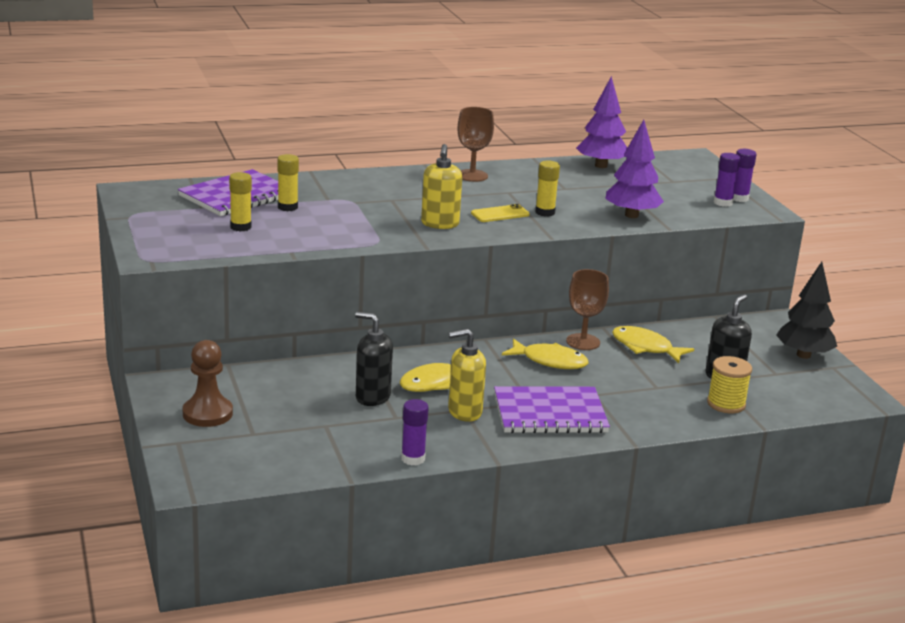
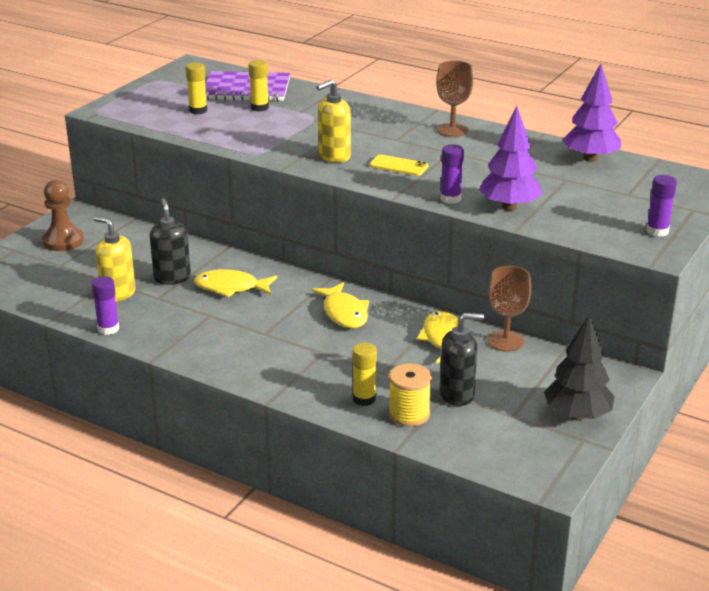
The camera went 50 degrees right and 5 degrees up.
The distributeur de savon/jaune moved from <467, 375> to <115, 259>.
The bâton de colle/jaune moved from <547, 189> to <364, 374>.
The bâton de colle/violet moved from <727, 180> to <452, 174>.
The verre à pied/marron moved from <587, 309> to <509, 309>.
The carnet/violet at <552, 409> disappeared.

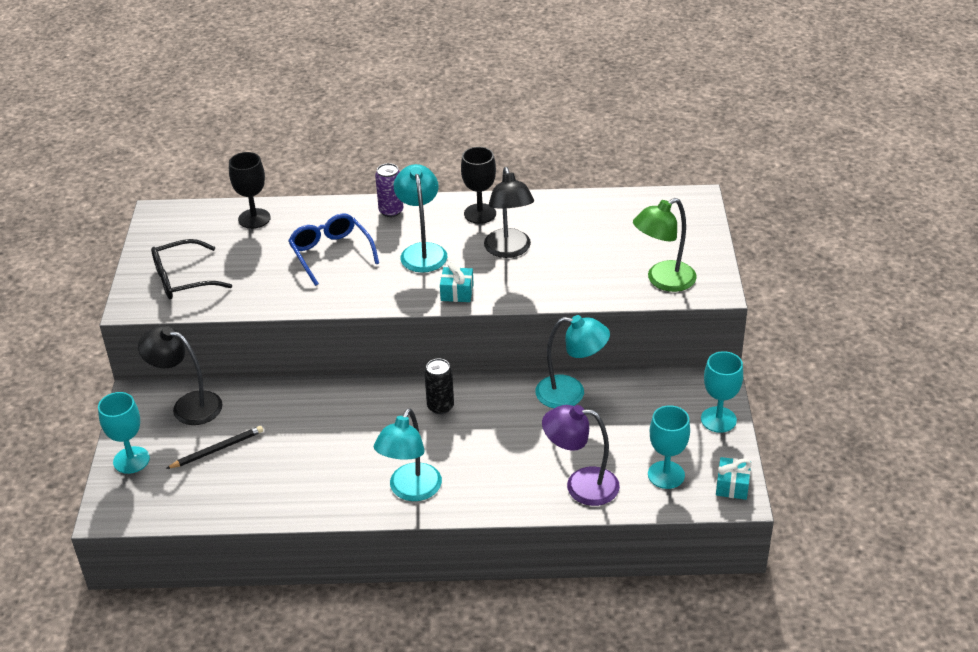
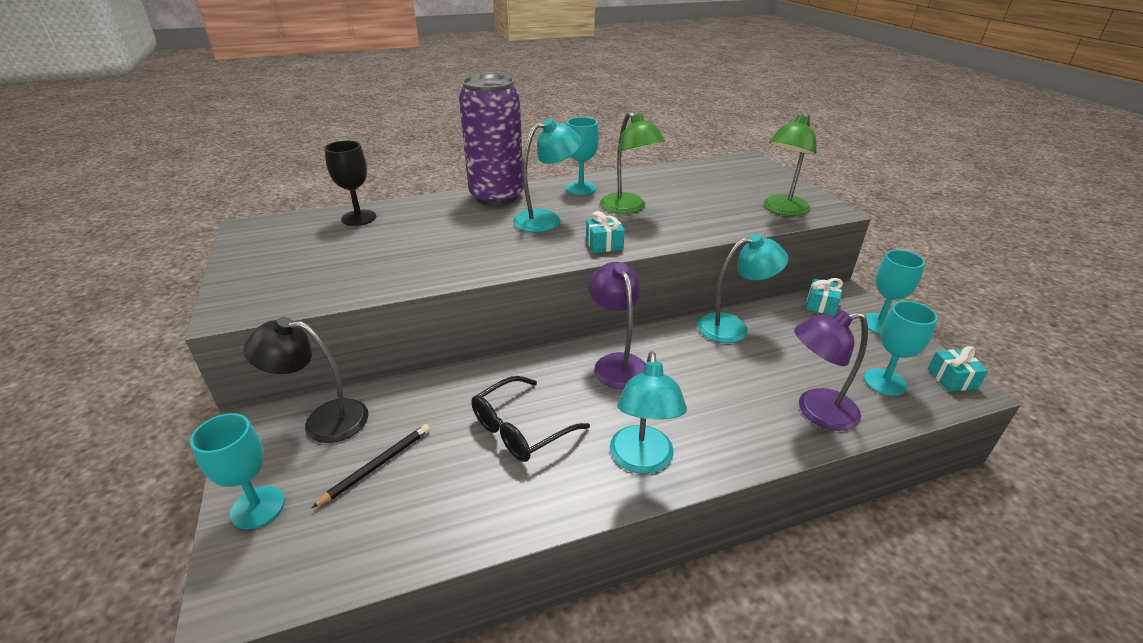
The camera went 20 degrees left and 5 degrees down.
The canette/violet at <389, 190> changed to 2.24 times the size.
The lunettes/noir moved from <191, 269> to <531, 419>.
The lampe/turquoise at <420, 218> turned 90 degrees clockwise.
The verre à pied/noir at <478, 185> became the verre à pied/turquoise at <582, 156>.
The canette/noir at <439, 386> was replaced by the lampe/violet at <616, 325>.
The lampe/noir at <509, 212> became the lampe/vert at <632, 163>.
The cadeau/turquoise at <824, 296> appeared.
The lunettes/bleu at <333, 249> disappeared.

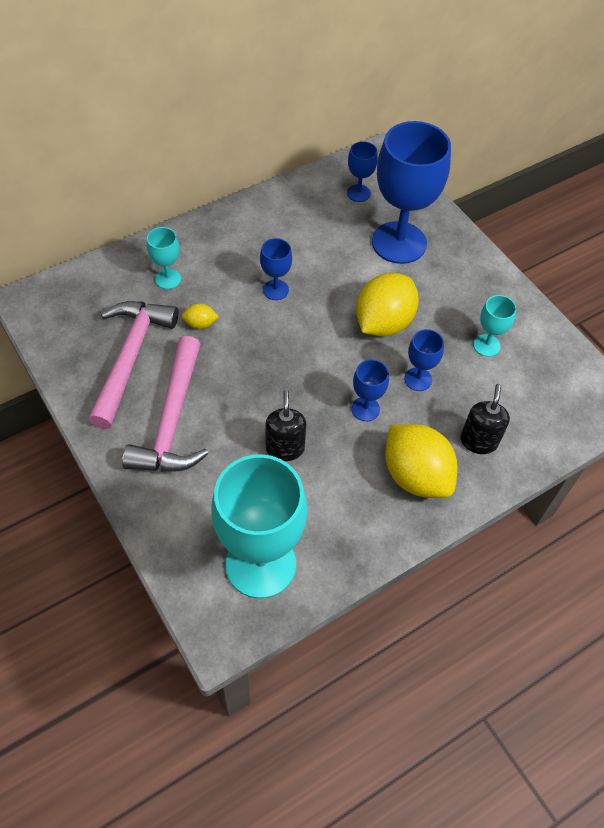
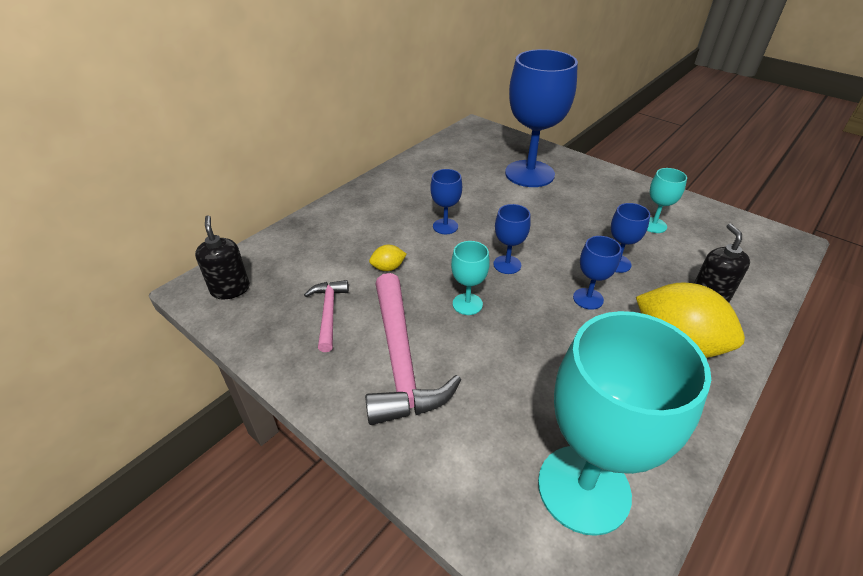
The camera went 15 degrees left and 15 degrees down.
The distributeur de savon/noir moved from <285, 425> to <222, 257>.
The marteau/rose at <133, 365> changed to 0.54 times the size.
The verre à pied/turquoise moved from <164, 258> to <470, 278>.
The verre à pied/bleu moved from <362, 171> to <512, 239>.
The citron/jaune at <387, 304> disappeared.

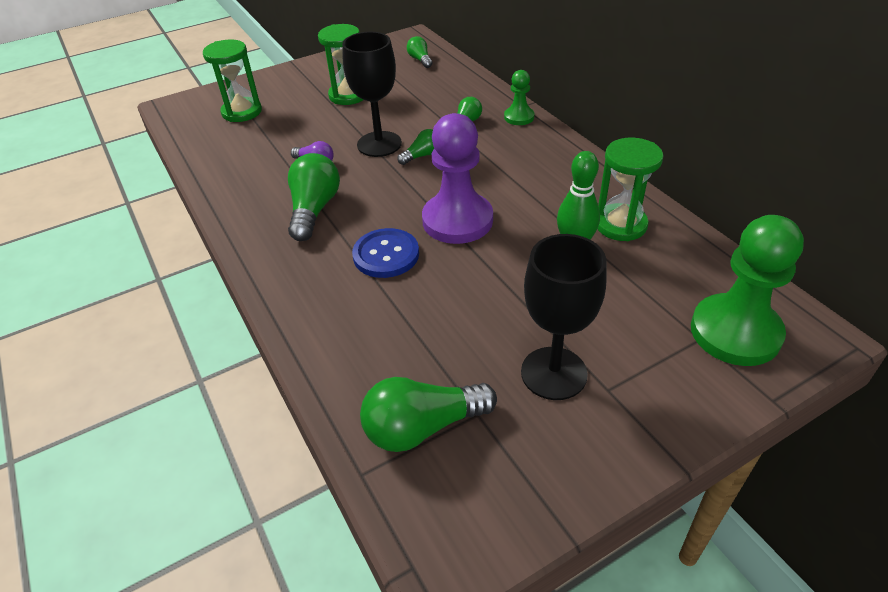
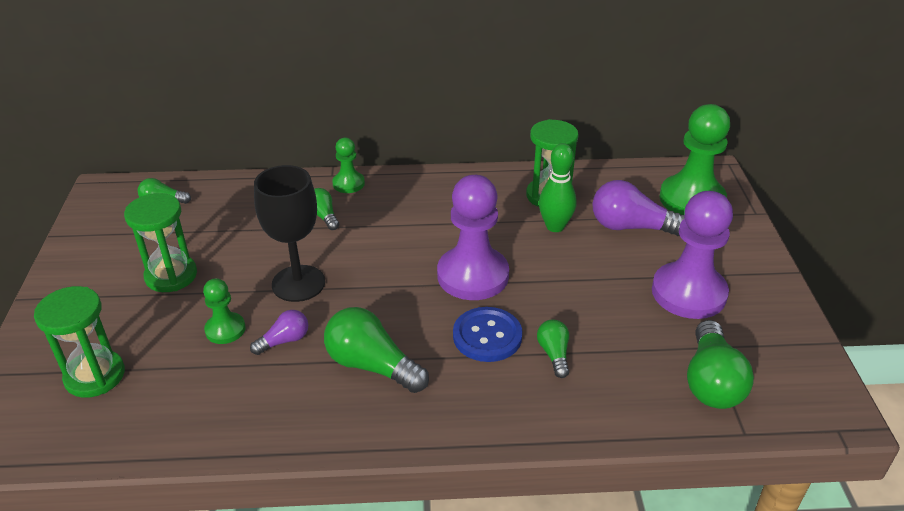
The camera went 65 degrees left and 5 degrees down.
The pion/vert at <224, 311> appeared.
The ampoule/vert moved from <416, 147> to <553, 348>.
The ampoule/violet at <638, 208> appeared.
The verre à pied/noir at <564, 317> was replaced by the pion/violet at <692, 255>.

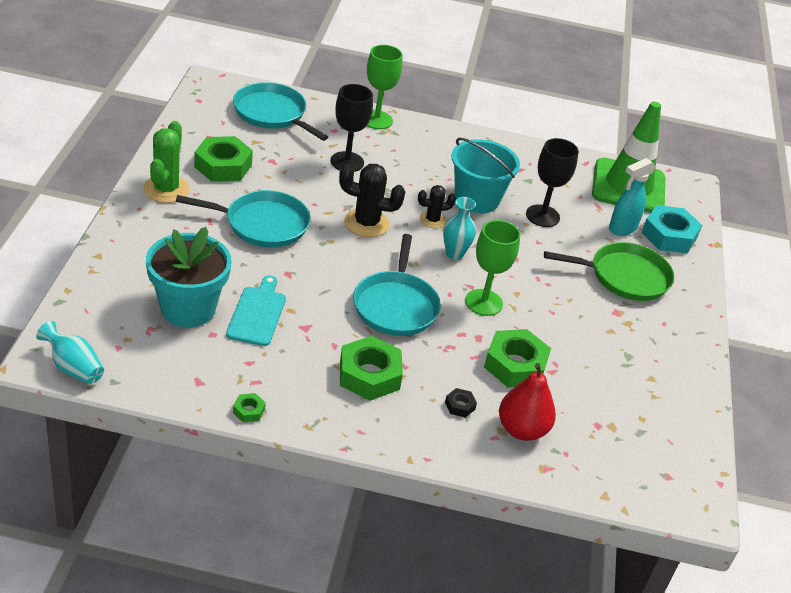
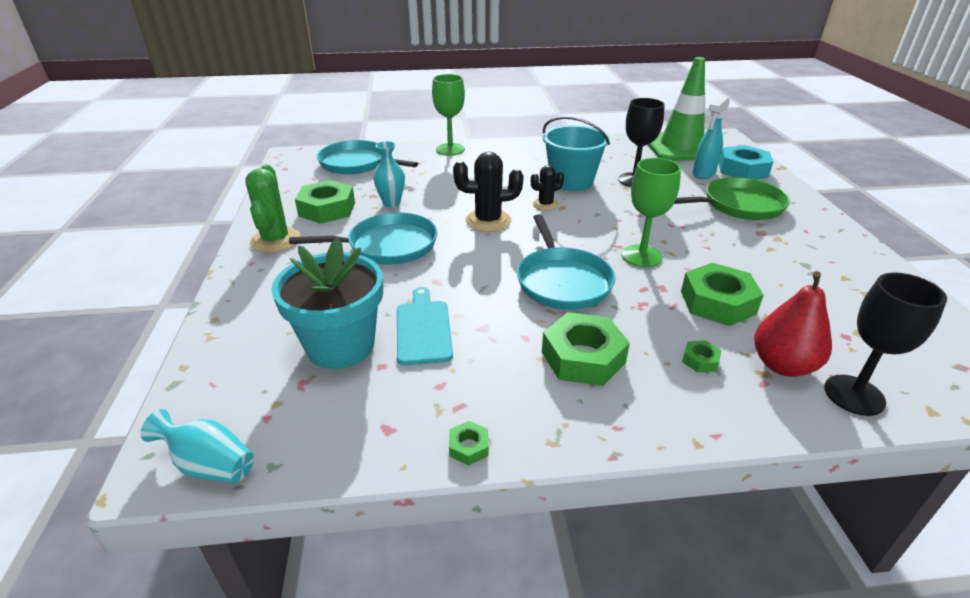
The camera went 10 degrees left and 5 degrees down.
The vase/turquoise moved from <459, 228> to <389, 174>.
The écrou/noir at <461, 403> became the écrou/vert at <702, 356>.
The verre à pied/noir moved from <352, 128> to <885, 344>.

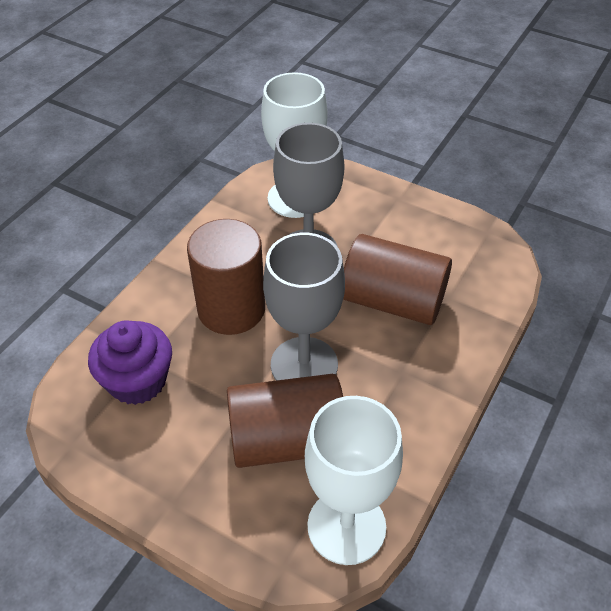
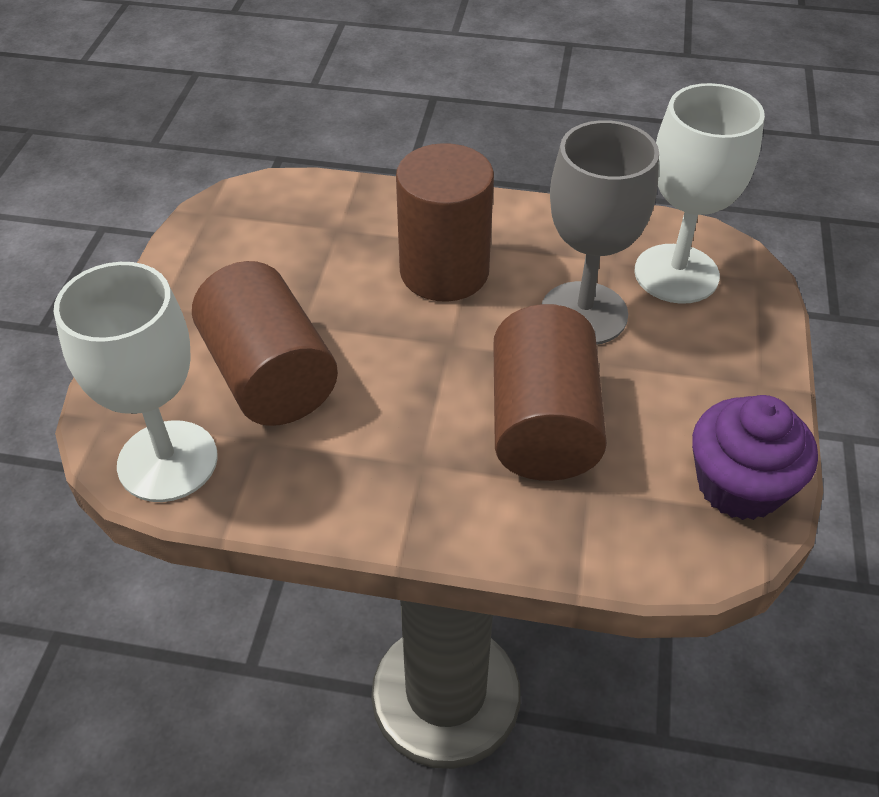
The camera went 70 degrees right and 0 degrees up.
The muffin/violet moved from <130, 362> to <755, 457>.
The verre à pied/gris at <304, 307> disappeared.

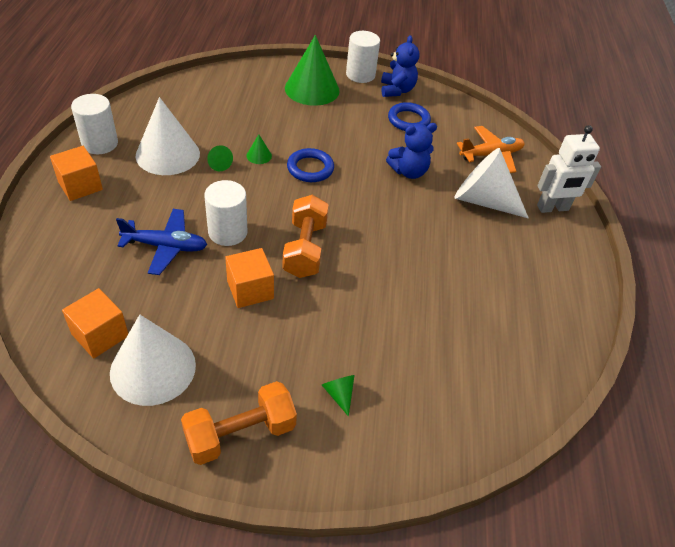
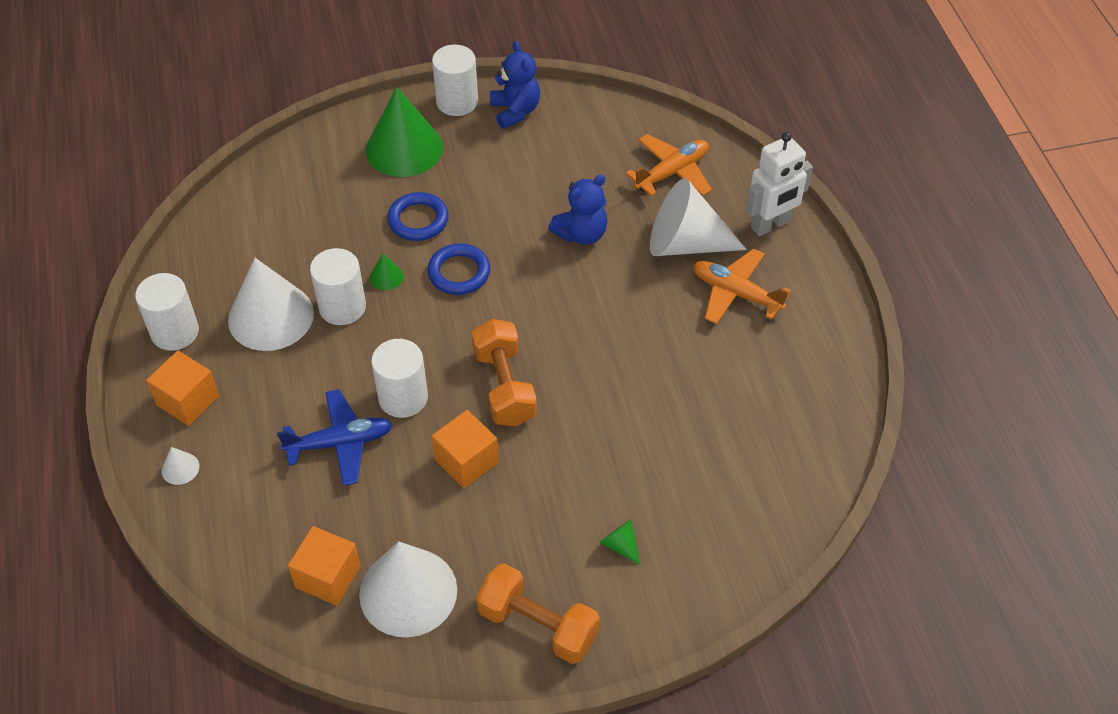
The camera went 15 degrees left and 5 degrees up.
The cône/blanc at <180, 466> appeared.
The cône/vert at <220, 158> was replaced by the cylindre/blanc at <338, 286>.
The anneau/bleu moved from <409, 116> to <418, 216>.
The haltère/orange at <239, 423> turned 75 degrees clockwise.
The avion/orange at <742, 286> appeared.

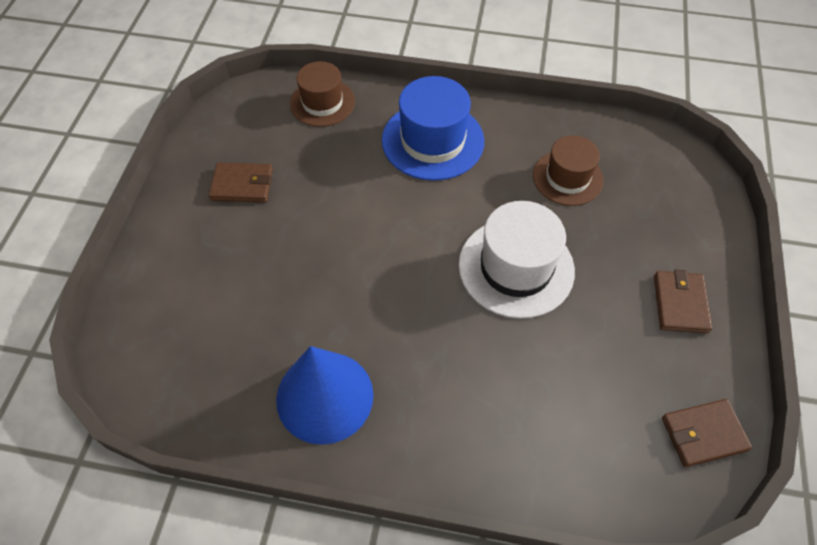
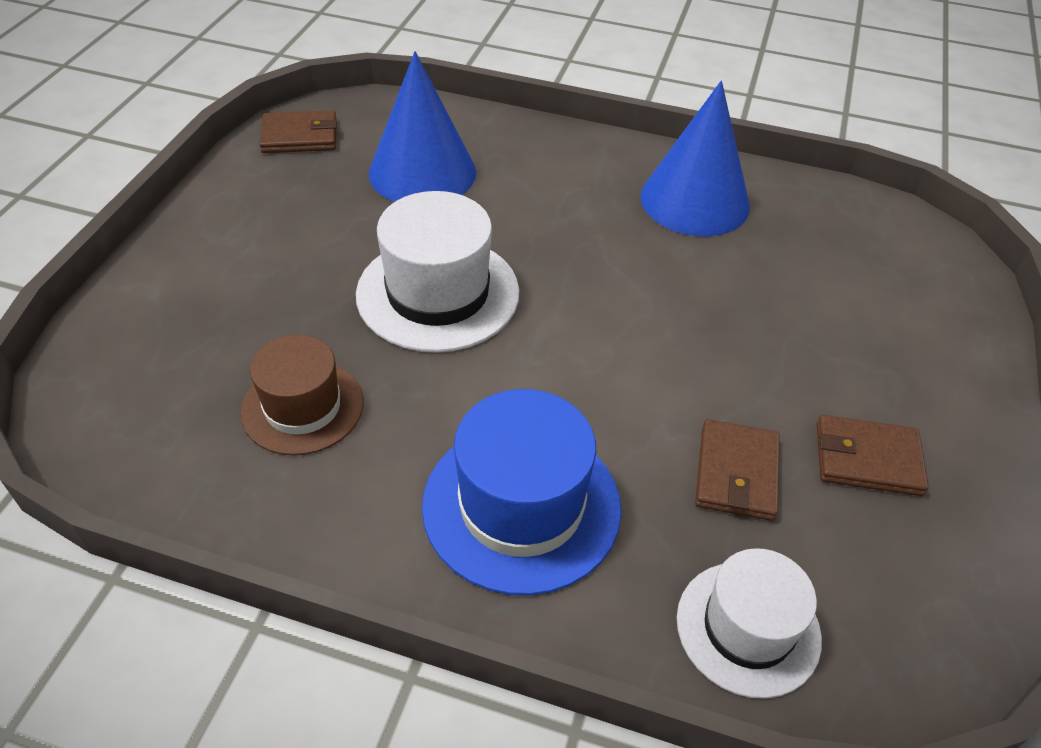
The camera went 175 degrees left and 10 degrees down.
The cône/bleu at <422, 126> appeared.
The chapeau/marron at <322, 94> became the chapeau/blanc at <749, 623>.
The portefeuille/marron moved from <683, 301> to <737, 470>.

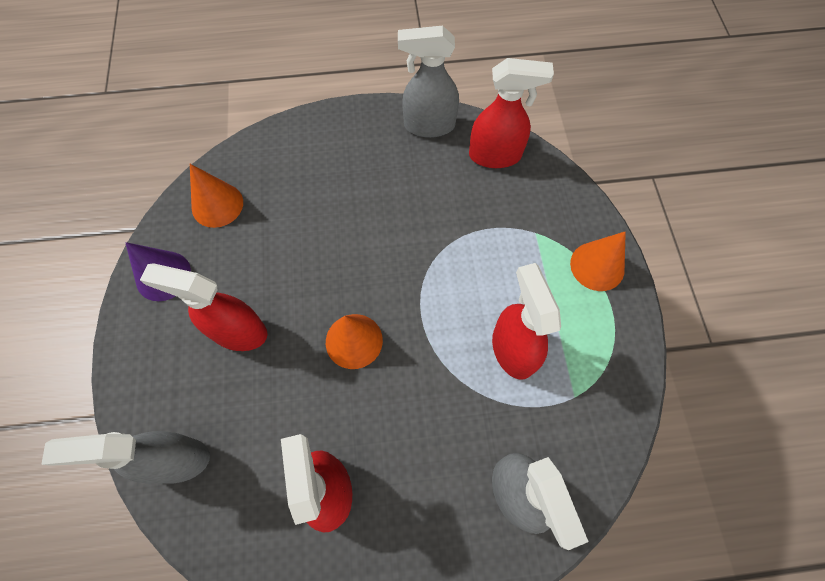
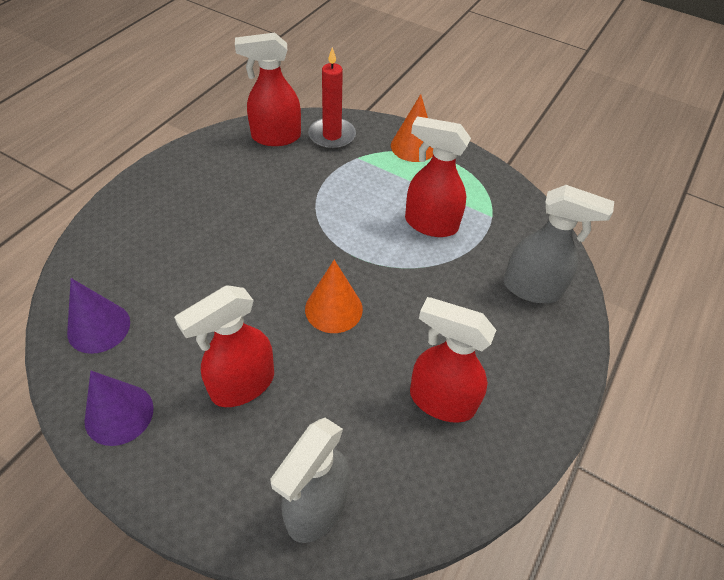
The camera went 55 degrees left and 15 degrees down.
The cône/orange at <216, 196> became the cône/violet at <98, 316>.
The vaporisateur/rouge at <511, 113> turned 135 degrees counterclockwise.
The bougie/rouge at <332, 98> appeared.
The vaporisateur/gris at <428, 82> disappeared.

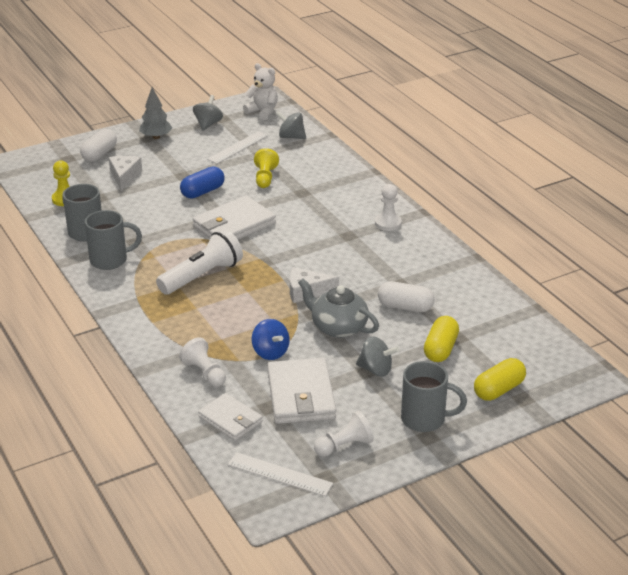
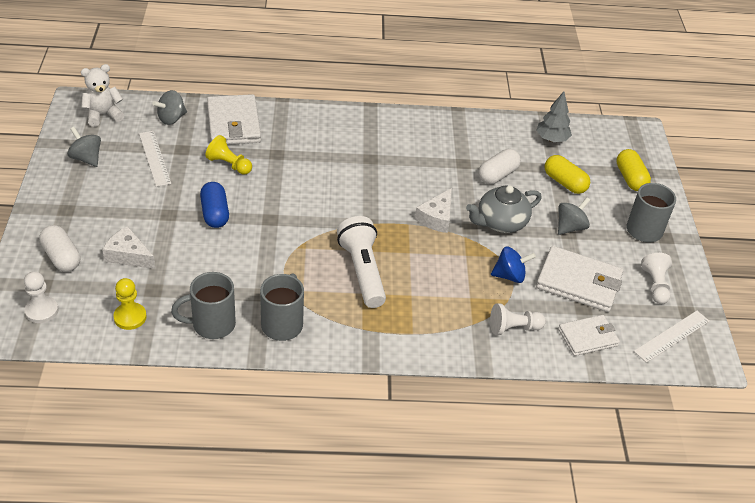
The camera went 65 degrees left and 10 degrees up.
The pion/blanc moved from <388, 207> to <41, 297>.
The portefeuille/blanc moved from <234, 218> to <234, 119>.
The arbre/gris moved from <155, 113> to <554, 117>.

